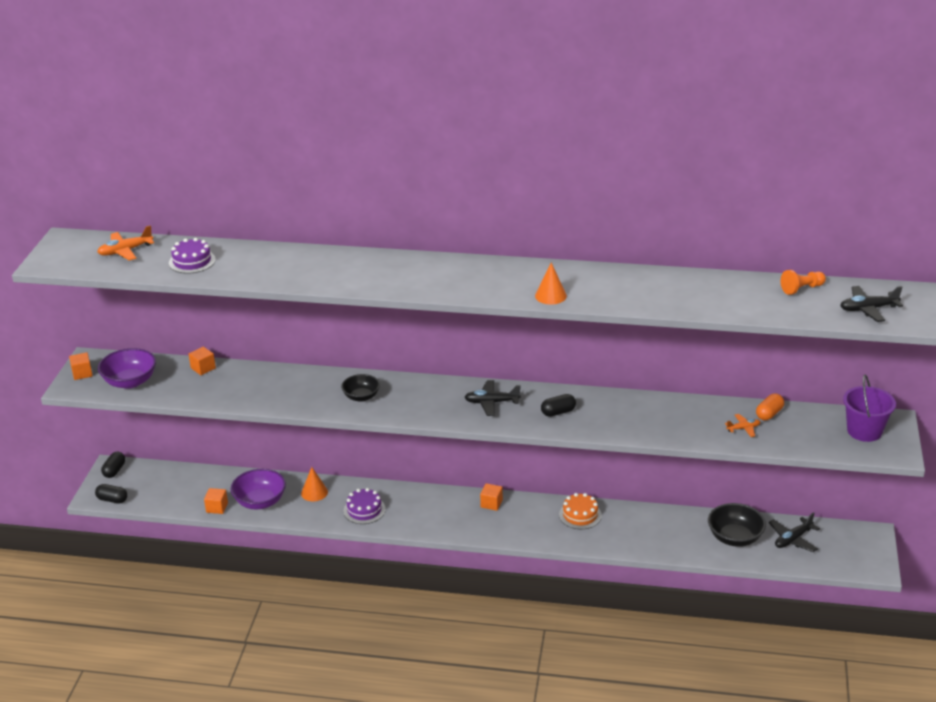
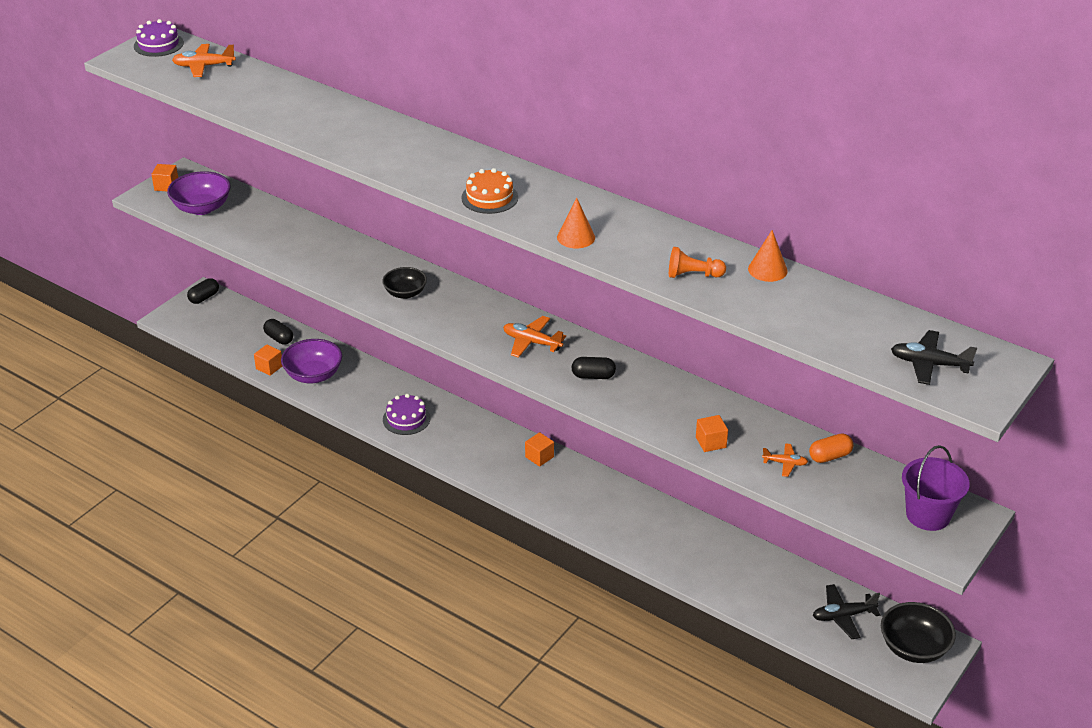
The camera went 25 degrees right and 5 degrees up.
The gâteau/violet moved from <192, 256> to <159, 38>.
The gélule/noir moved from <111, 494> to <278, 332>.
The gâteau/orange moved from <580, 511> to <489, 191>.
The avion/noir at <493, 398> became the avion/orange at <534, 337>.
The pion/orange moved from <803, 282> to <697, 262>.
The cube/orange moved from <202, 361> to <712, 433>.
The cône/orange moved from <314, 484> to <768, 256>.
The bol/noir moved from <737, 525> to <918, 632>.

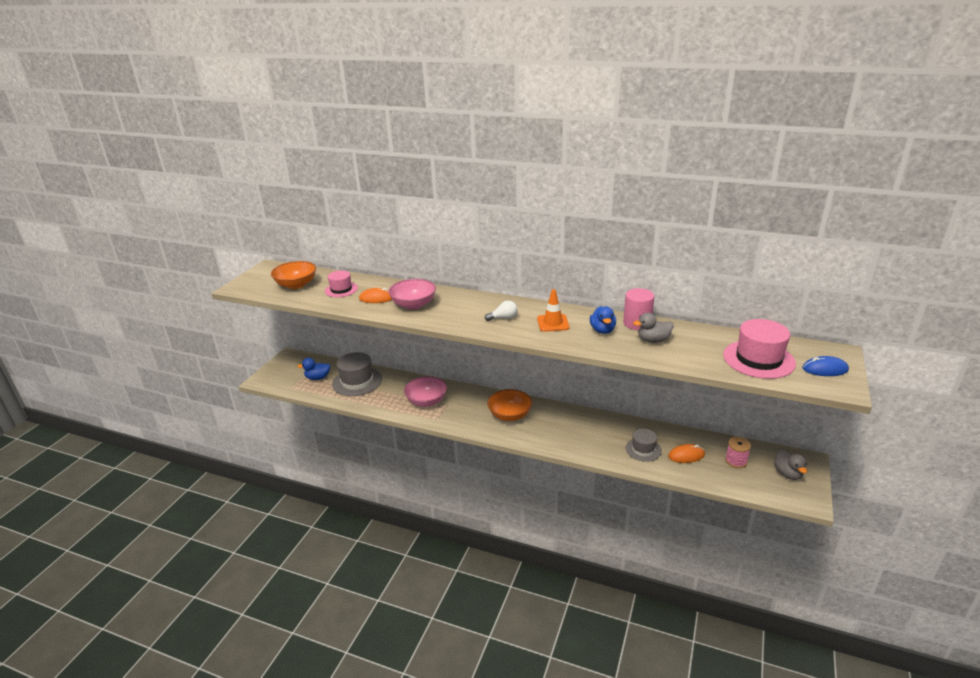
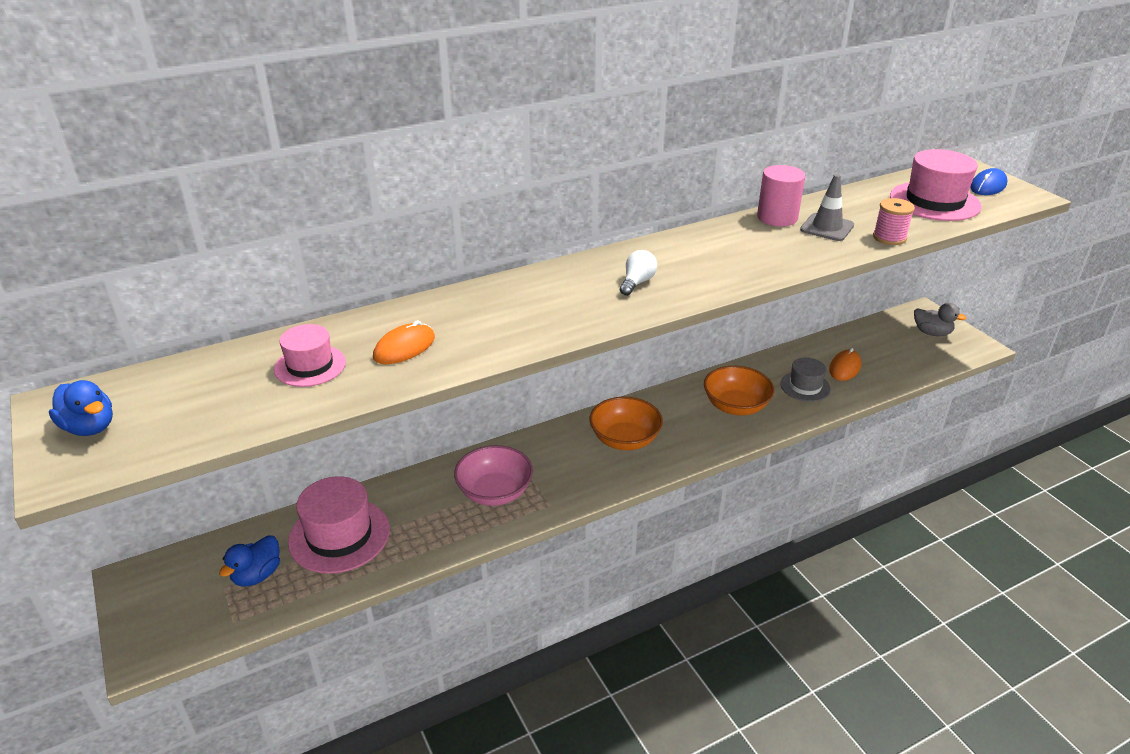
The camera went 50 degrees left and 5 degrees up.
The canard/bleu moved from <603, 320> to <81, 408>.
The chapeau/gris at <357, 374> became the chapeau/rose at <339, 525>.
The bol/orange moved from <293, 275> to <739, 390>.
The canard/gris at <653, 328> was replaced by the cône de chantier/gris at <827, 207>.
The bobine/rose moved from <738, 452> to <894, 221>.
The bol/rose at <412, 294> disappeared.
The cône de chantier/orange at <553, 310> disappeared.

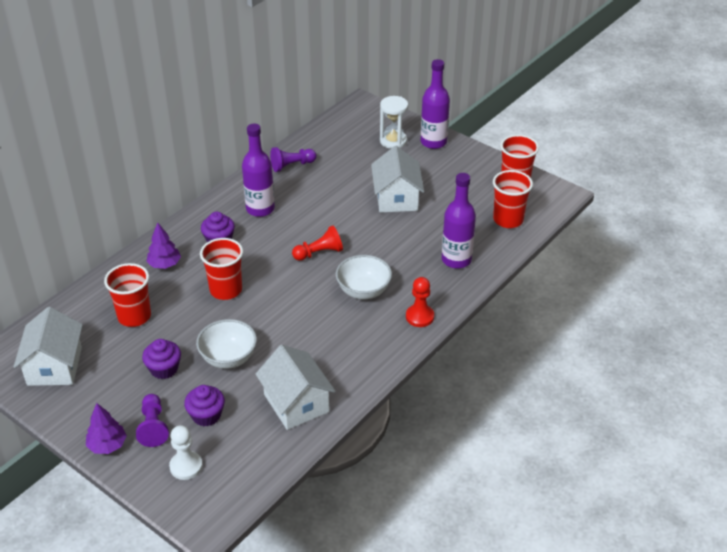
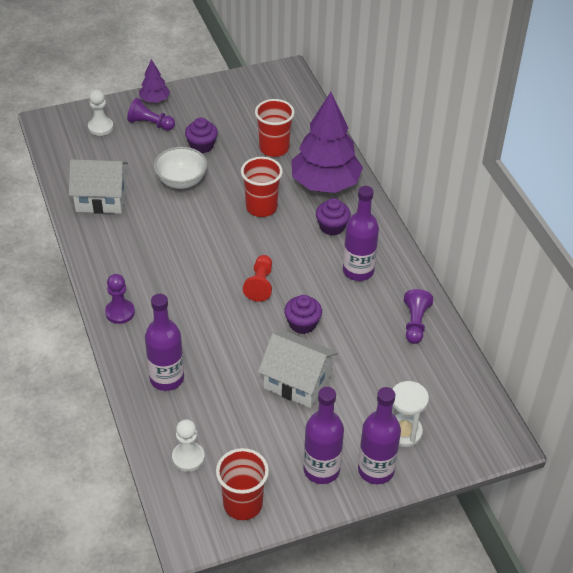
The camera went 120 degrees right and 5 degrees up.
The pion/rouge at <420, 302> became the pion/violet at <120, 299>.
The gobelet/rouge at <513, 199> was replaced by the pion/blanc at <188, 445>.
The muffin/violet moved from <204, 405> to <303, 314>.
The arbre/violet at <164, 245> changed to 2.15 times the size.
The bouteille/violet at <323, 435> appeared.
The maison/blanc at <48, 346> disappeared.
The bol/blanc at <364, 277> disappeared.

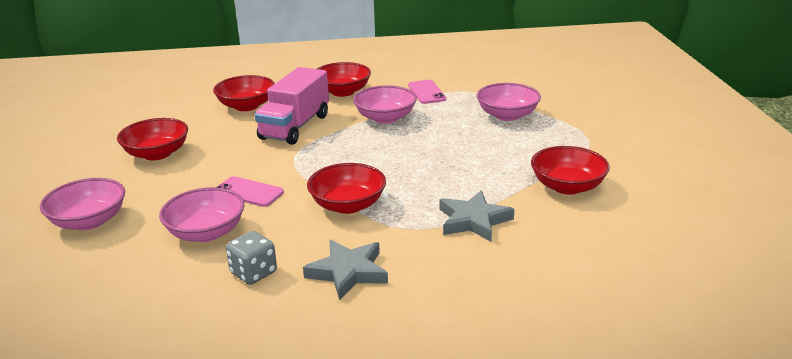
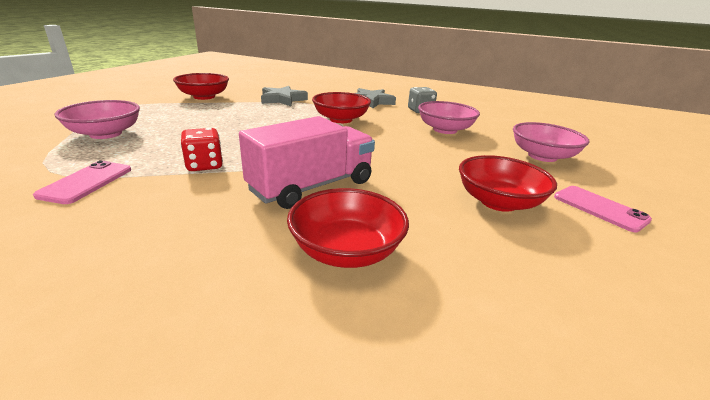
The camera went 155 degrees left and 0 degrees up.
The bol/rose at <385, 104> was replaced by the dé/rouge at <201, 149>.
The téléphone/rose moved from <250, 191> to <603, 209>.
The bol/rouge at <344, 79> disappeared.

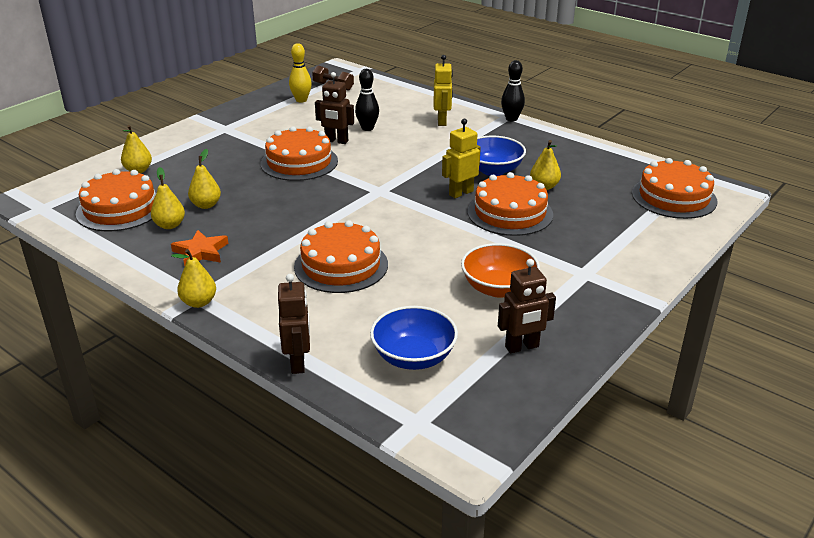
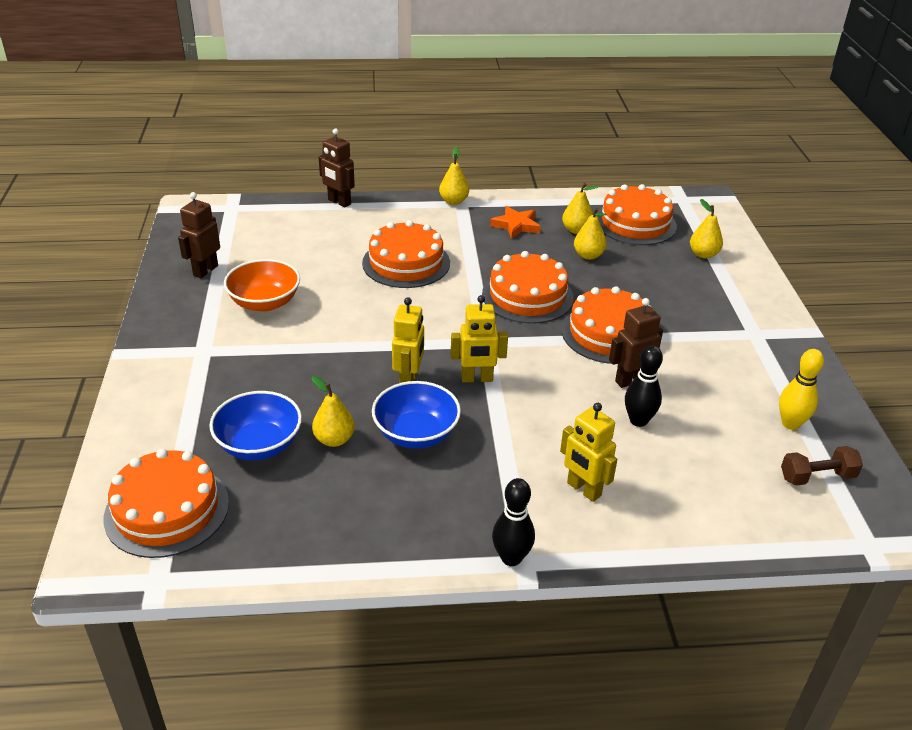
The camera went 135 degrees right and 5 degrees up.
The bol/bleu moved from <414, 338> to <255, 425>.
The robot/jaune at <479, 339> appeared.
The gâteau/orange moved from <510, 204> to <528, 287>.

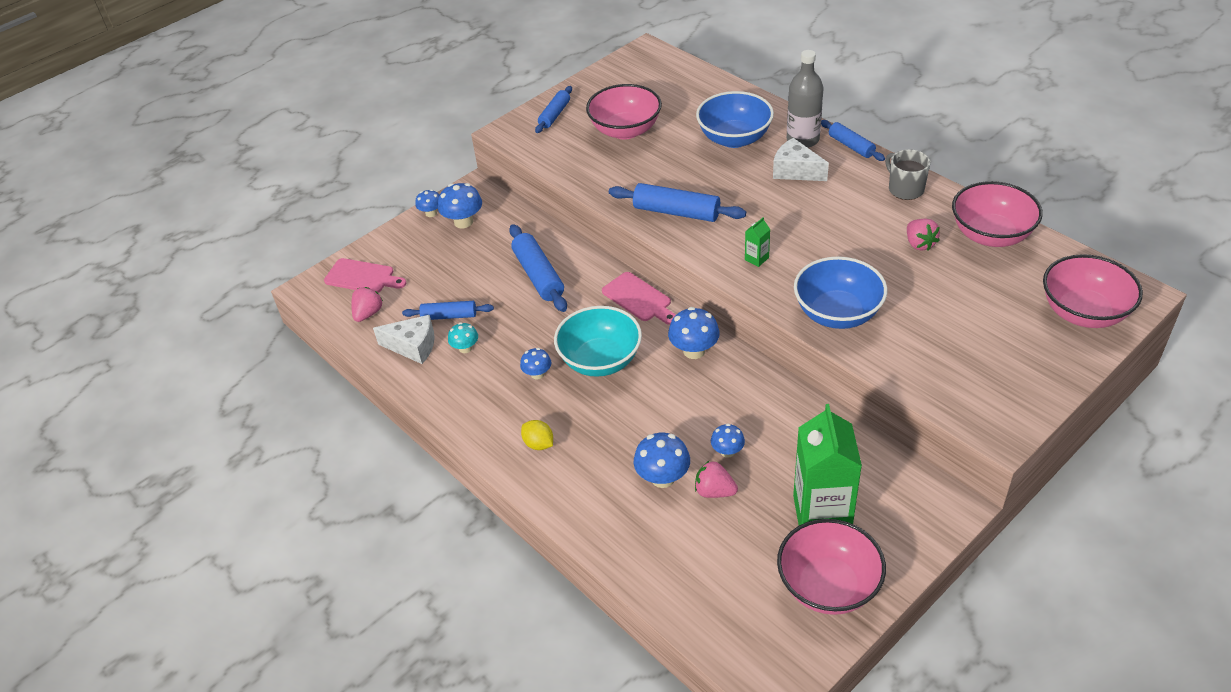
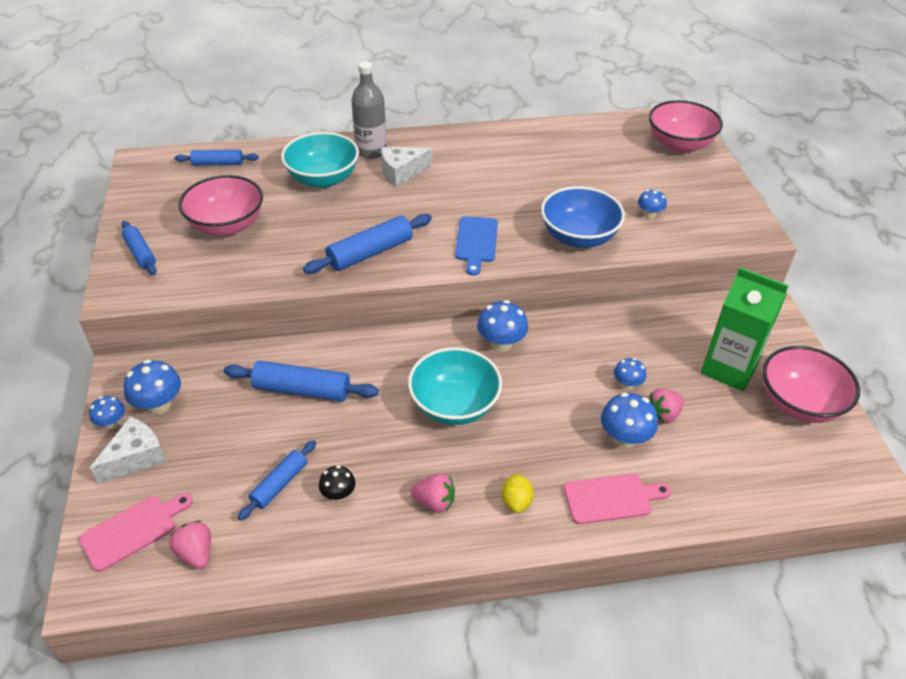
The camera went 60 degrees left and 0 degrees up.
The fromage/blanc moved from <404, 339> to <128, 450>.
The rouleau à pâtisserie/bleu moved from <853, 140> to <217, 158>.
The bol/bleu at <735, 119> became the bol/turquoise at <320, 160>.
The champignon/turquoise at <463, 337> became the champignon/noir at <337, 483>.
The fraise/rose moved from <923, 235> to <433, 493>.
The brique de lait/vert at <757, 242> was replaced by the planche à découper/bleu at <476, 246>.
The citron/jaune at <537, 435> turned 75 degrees counterclockwise.
The planche à découper/rose moved from <639, 298> to <617, 499>.
The champignon/bleu moved from <536, 364> to <652, 204>.
The tasse/gris at <907, 174> disappeared.
The bol/rose at <997, 214> disappeared.

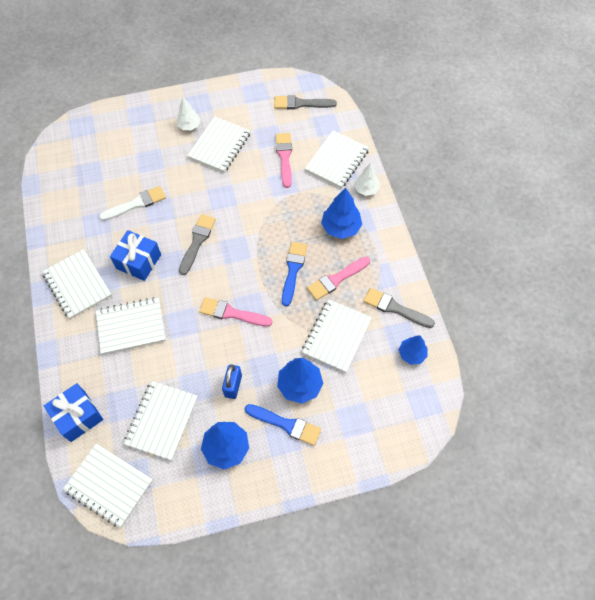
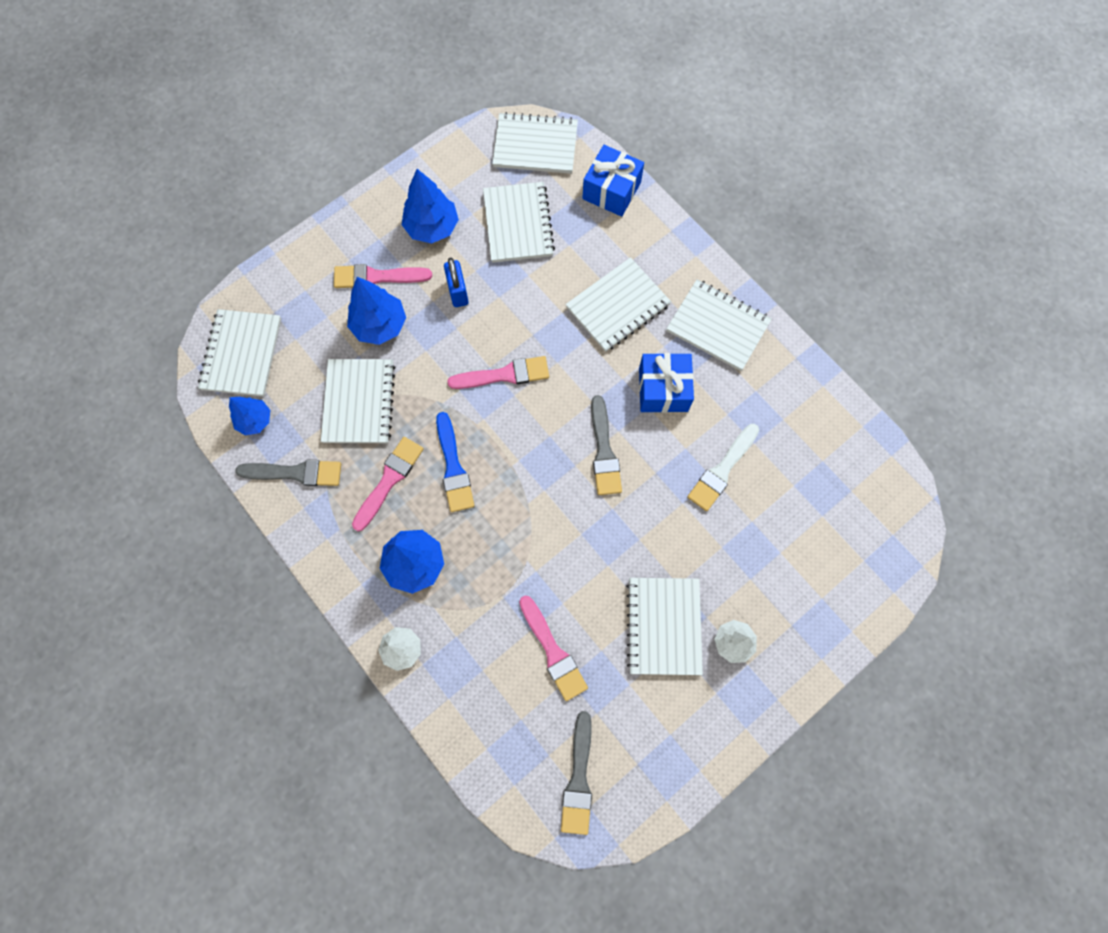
The camera went 155 degrees right and 10 degrees up.
The carnet/blanc moved from <337, 160> to <239, 353>.
The pinceau/bleu at <283, 425> became the pinceau/rose at <383, 276>.
The pinceau/gris at <305, 102> turned 120 degrees clockwise.

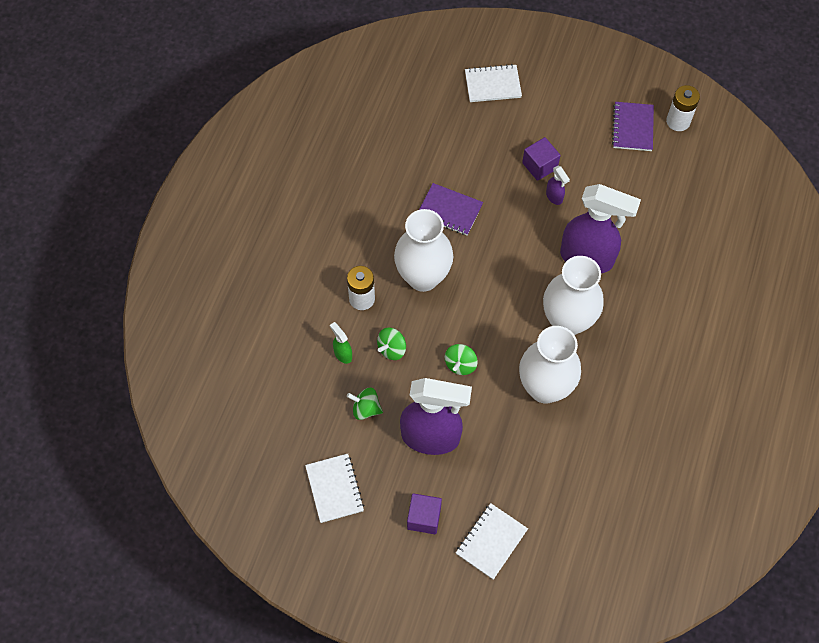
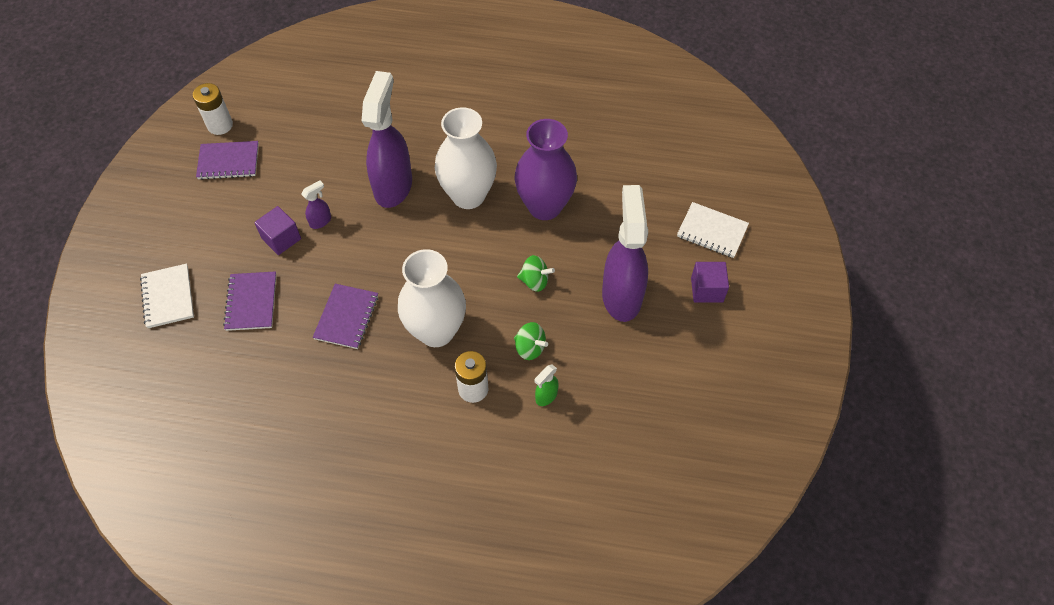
The camera went 100 degrees left and 5 degrees down.
The carnet/violet at <249, 301> appeared.
The vase/blanc at <550, 364> became the vase/violet at <545, 169>.
The carnet/blanc at <334, 488> disappeared.
The toupie/vert at <365, 404> disappeared.

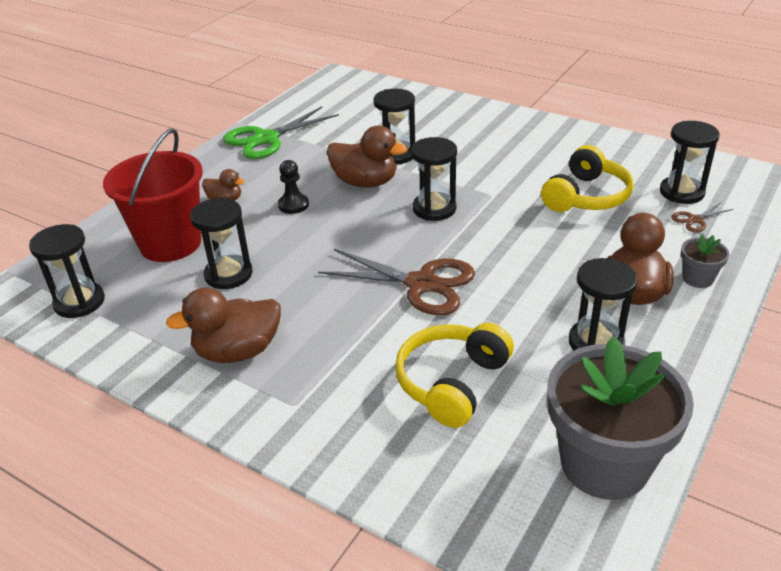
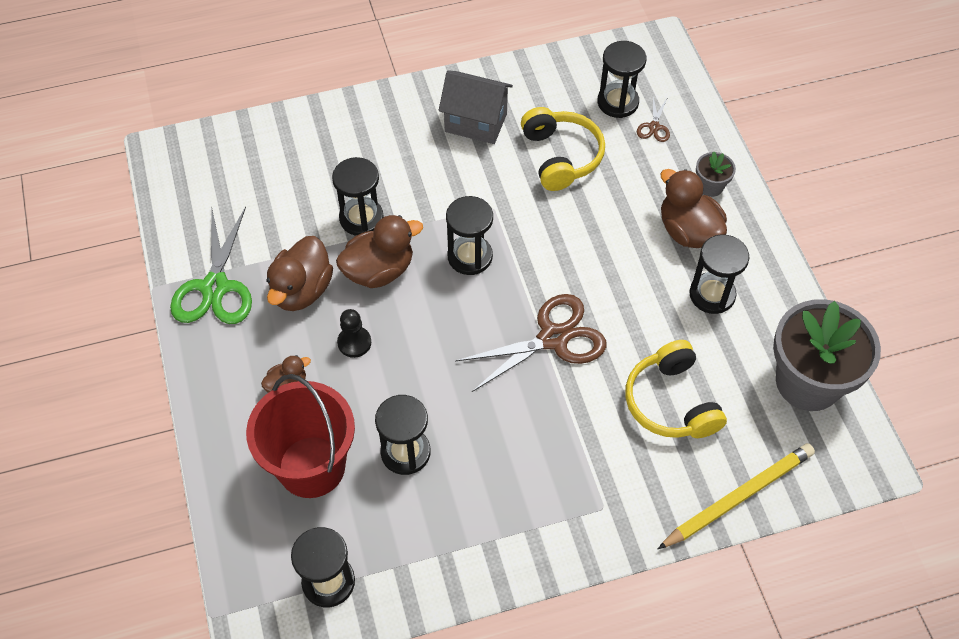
The camera went 50 degrees left and 20 degrees up.
The canard/marron moved from <223, 325> to <299, 273>.
The maison/gris at <476, 107> appeared.
The crayon/jaune at <736, 496> appeared.

